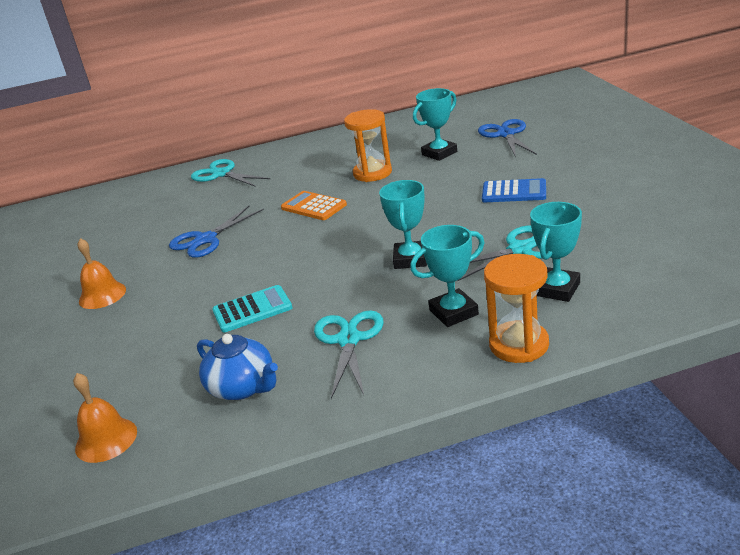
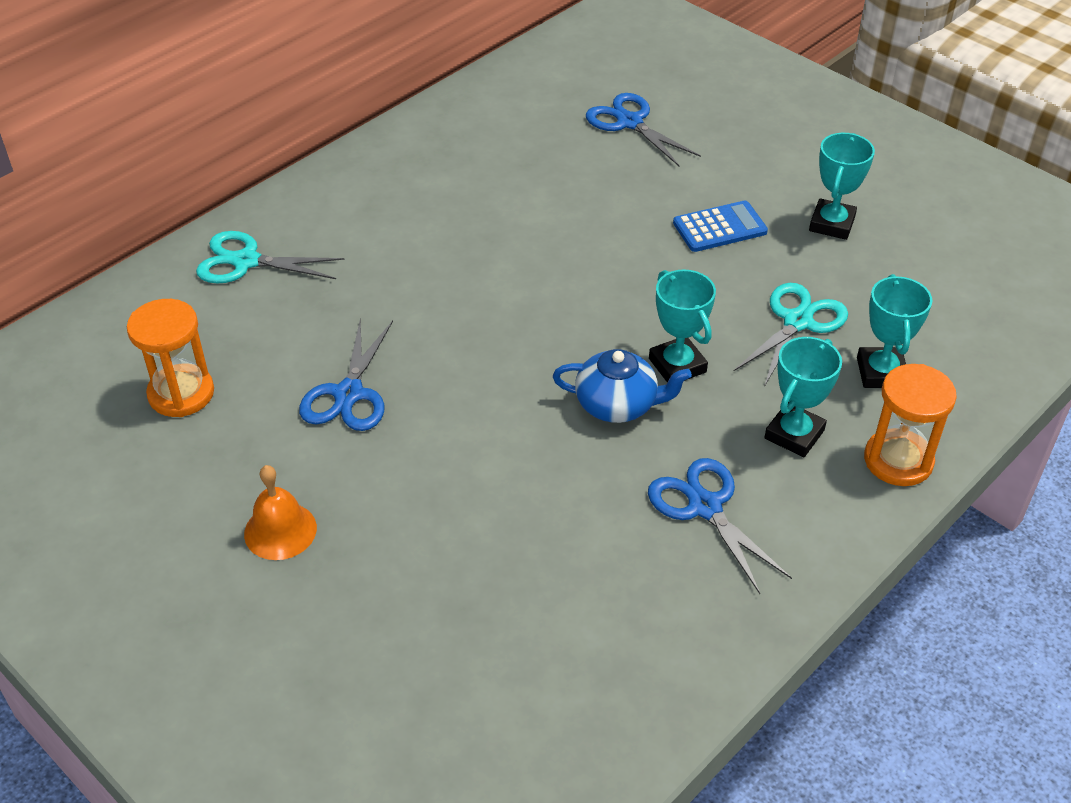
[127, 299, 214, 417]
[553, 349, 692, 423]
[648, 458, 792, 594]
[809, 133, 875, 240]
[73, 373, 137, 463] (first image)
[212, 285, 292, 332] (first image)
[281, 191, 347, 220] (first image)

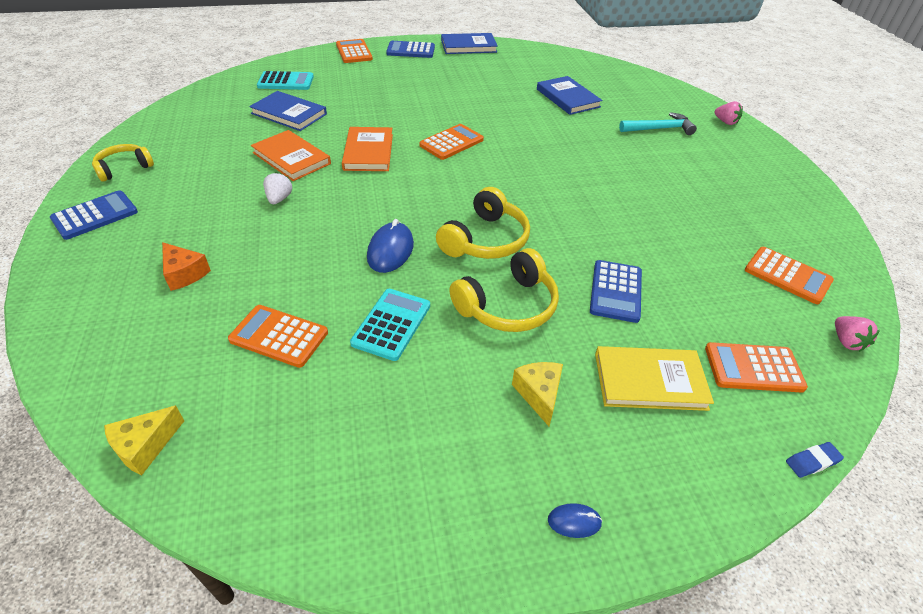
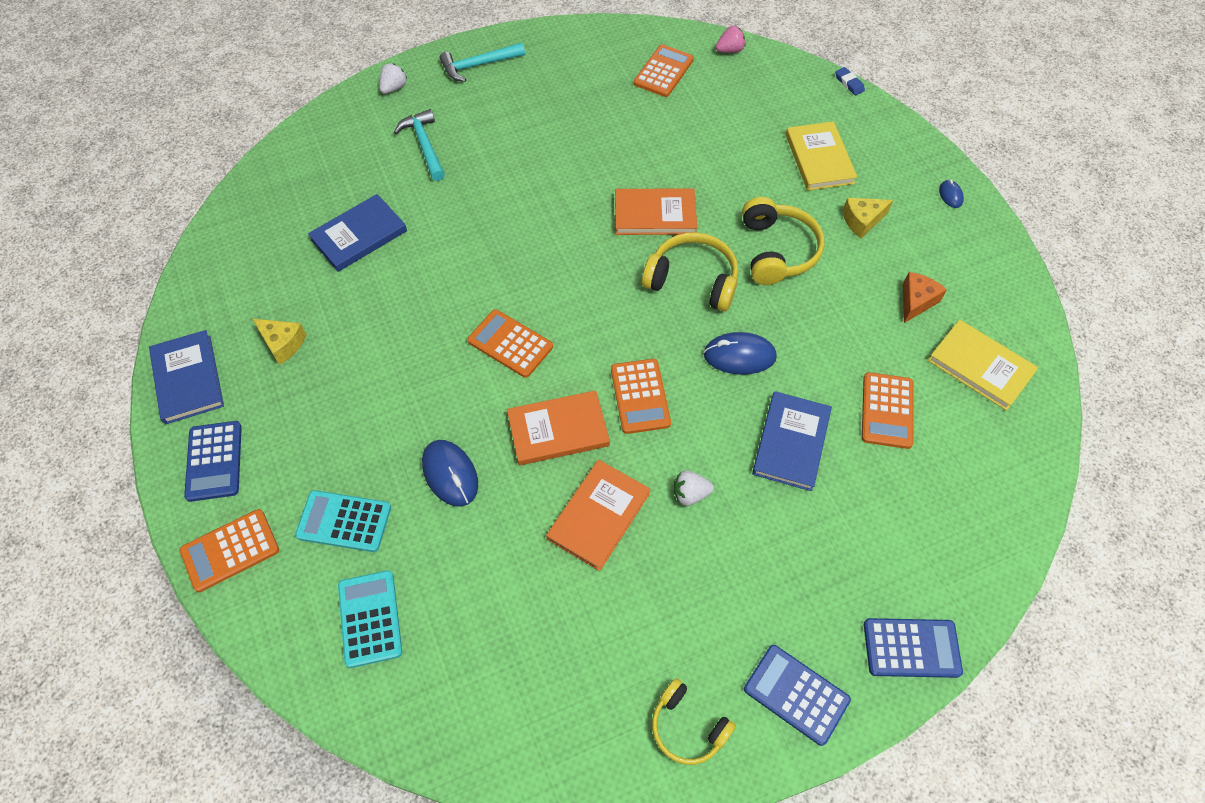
[253, 319, 307, 365]
[295, 490, 391, 552]
[379, 63, 407, 94]
[422, 440, 478, 507]
[440, 43, 525, 82]
[611, 359, 671, 434]
[615, 188, 697, 235]
[742, 197, 825, 285]
[752, 391, 832, 491]
[864, 618, 963, 678]
[903, 272, 947, 323]
[928, 320, 1038, 411]

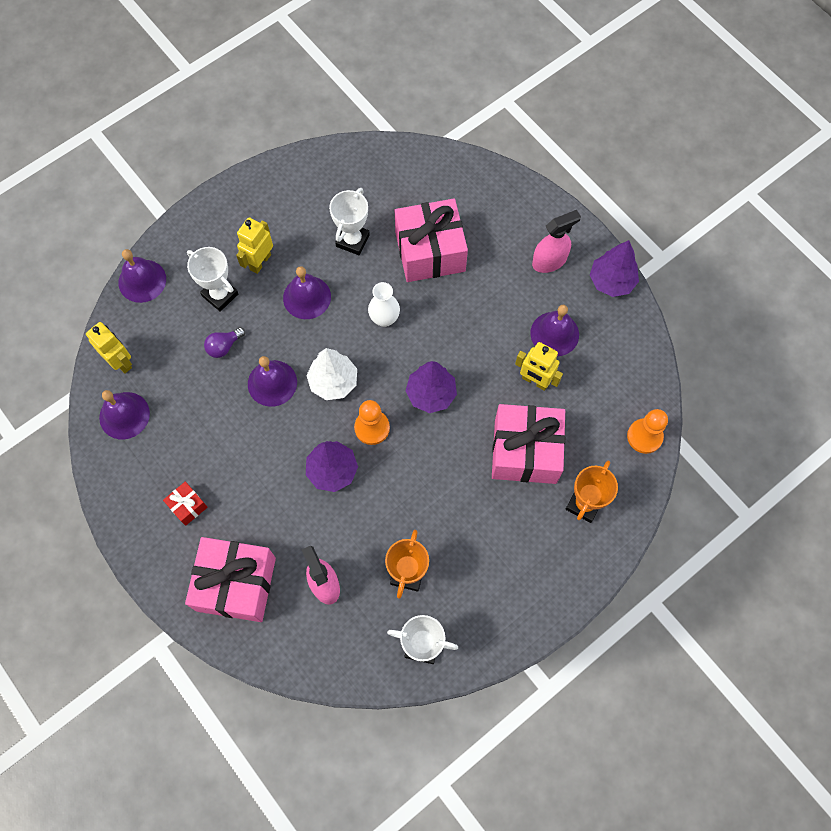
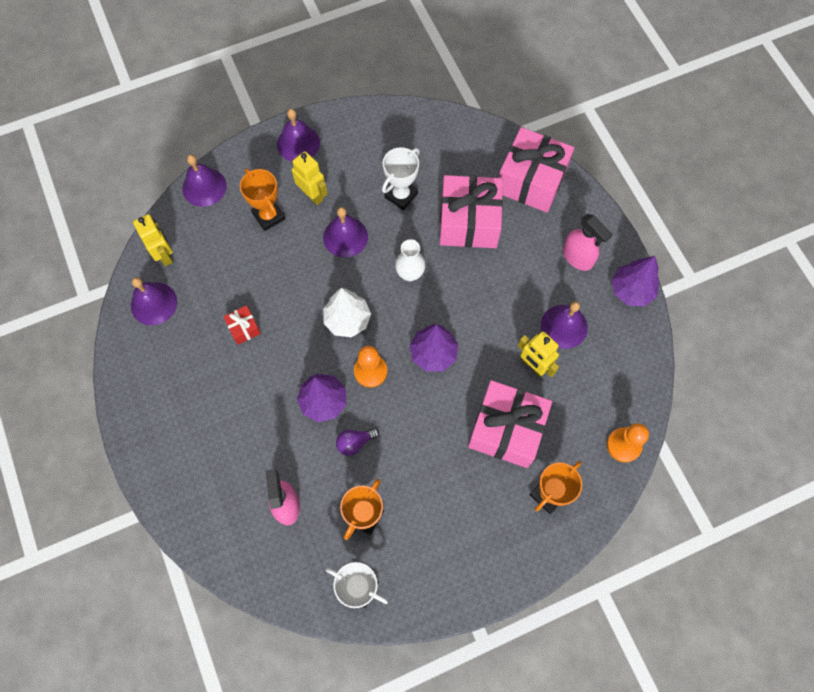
[223, 305, 261, 345]
[240, 169, 285, 231]
[277, 109, 320, 162]
[292, 151, 328, 205]
[336, 428, 379, 456]
[499, 127, 574, 213]
[563, 214, 613, 271]

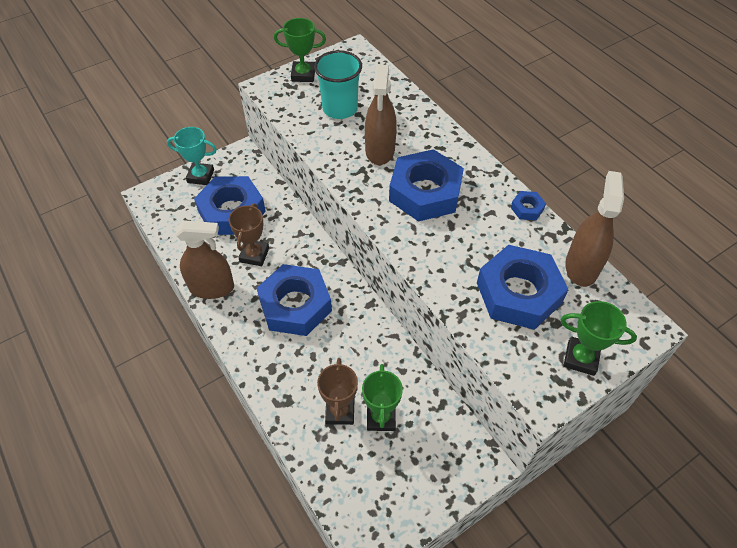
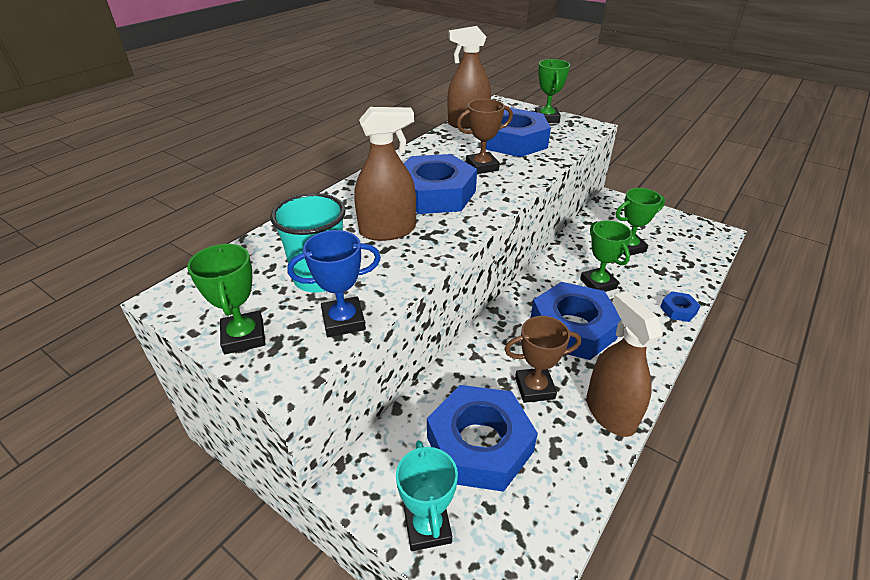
[287, 230, 381, 337]
[457, 99, 513, 174]
[580, 220, 632, 292]
[660, 291, 701, 322]

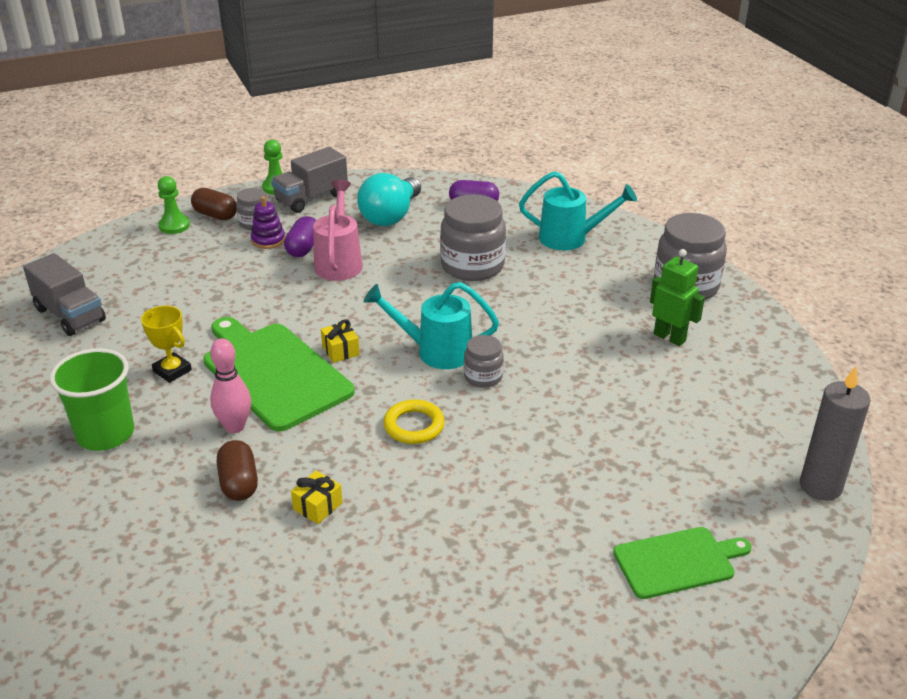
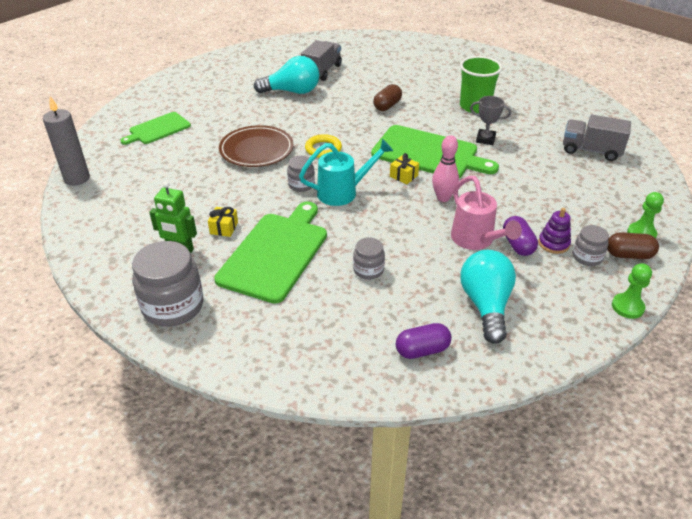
[208, 207, 238, 237]
[214, 201, 327, 304]
[219, 125, 294, 167]
[254, 56, 319, 94]
[301, 40, 342, 81]
[353, 238, 385, 280]
[373, 84, 402, 111]
[432, 135, 459, 202]
[470, 96, 511, 145]
[519, 171, 637, 250] (first image)

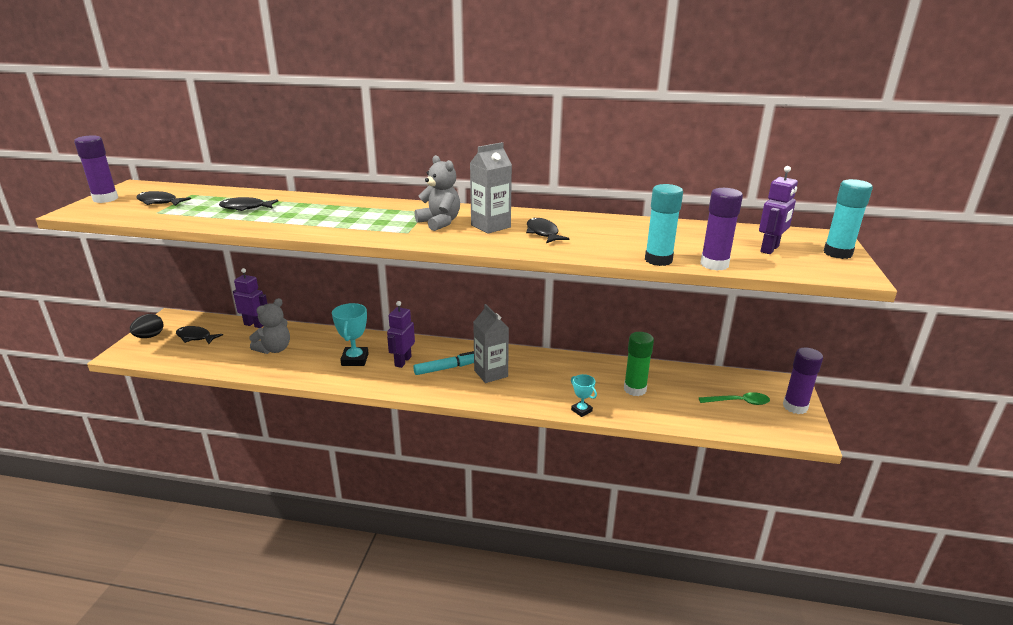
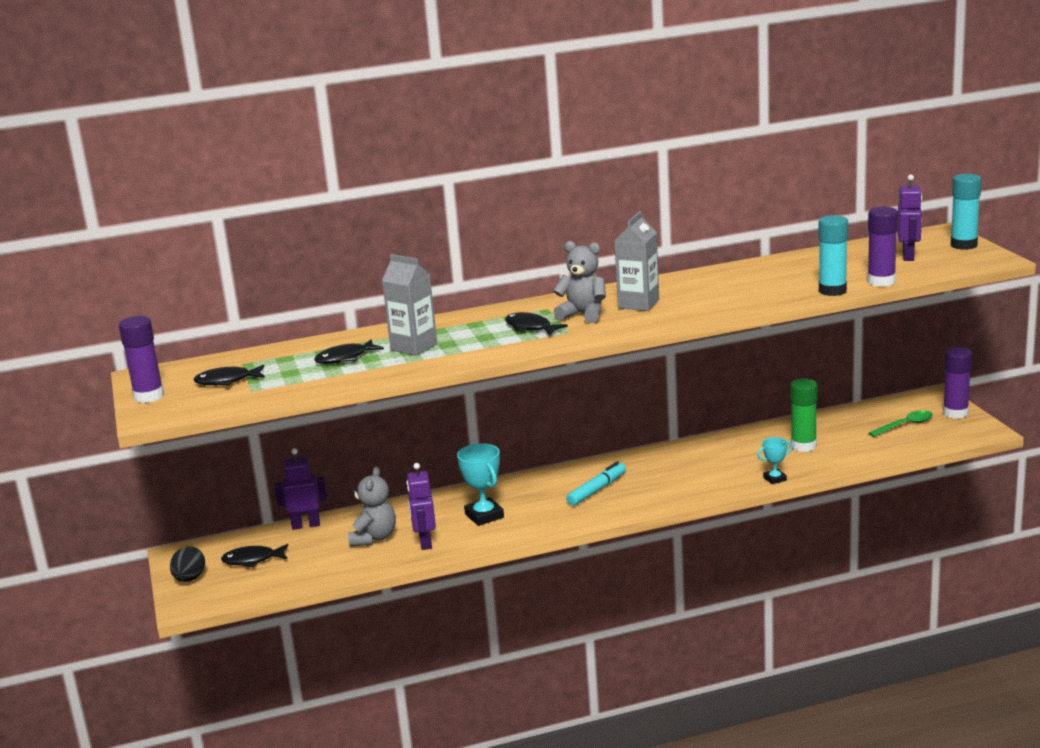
[382, 254, 437, 356]
[406, 463, 436, 550]
[505, 312, 568, 336]
[757, 437, 792, 484]

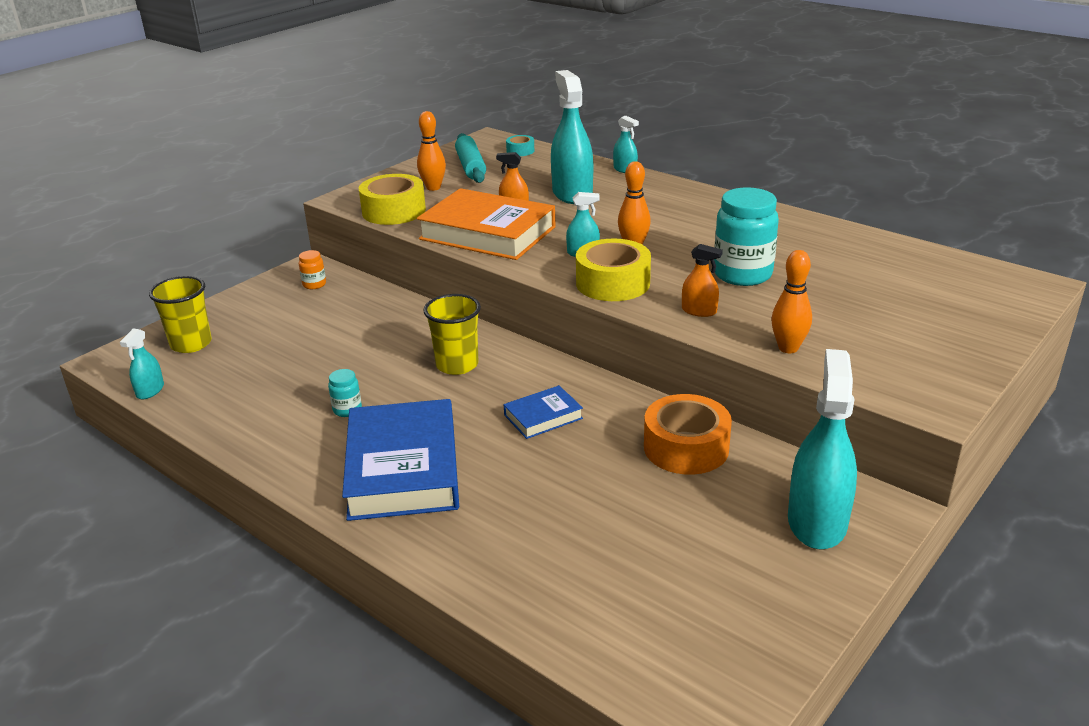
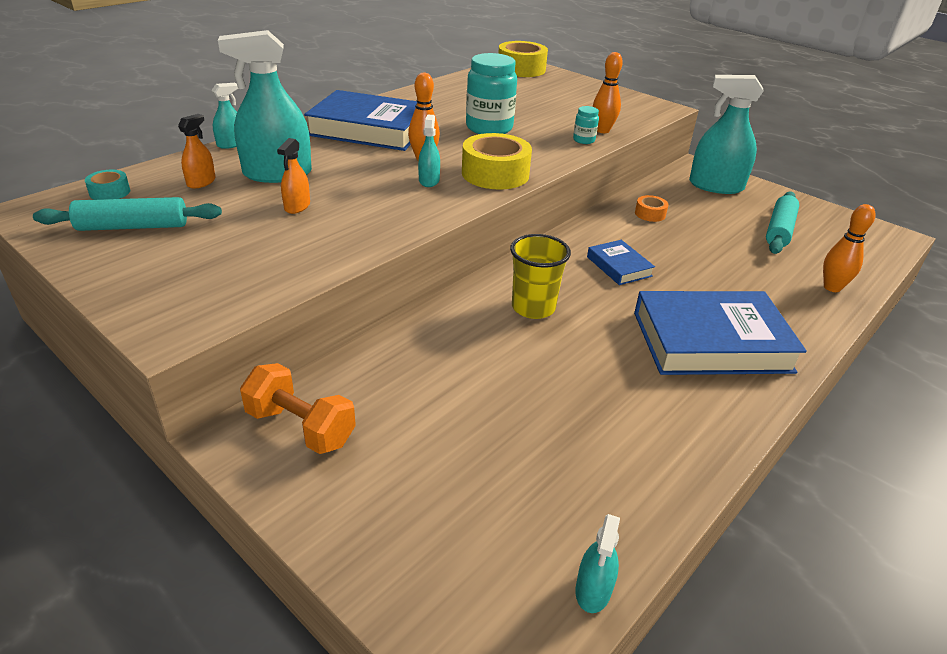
[178, 114, 216, 188]
[240, 363, 356, 454]
[304, 90, 417, 151]
[498, 41, 548, 77]
[573, 106, 599, 144]
[576, 514, 620, 613]
[635, 195, 669, 222]
[766, 192, 799, 254]
[823, 204, 876, 292]
[149, 276, 212, 353] (first image)
[417, 188, 556, 260] (first image)

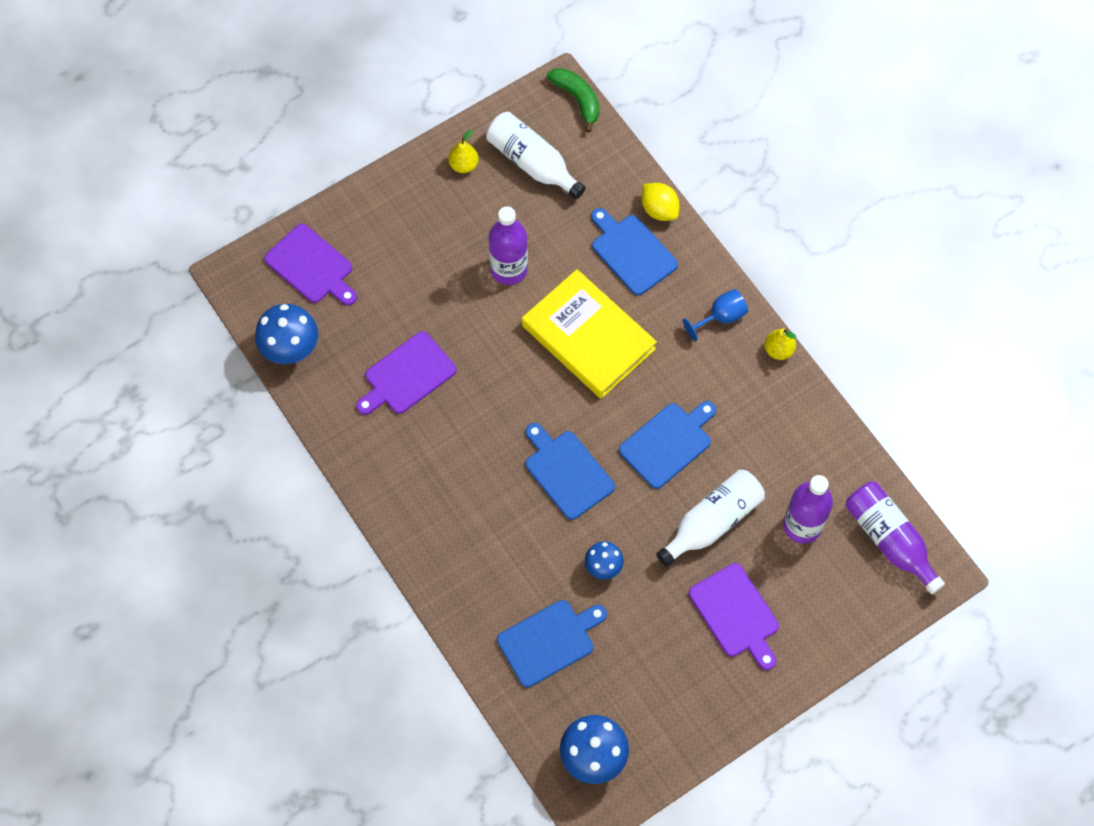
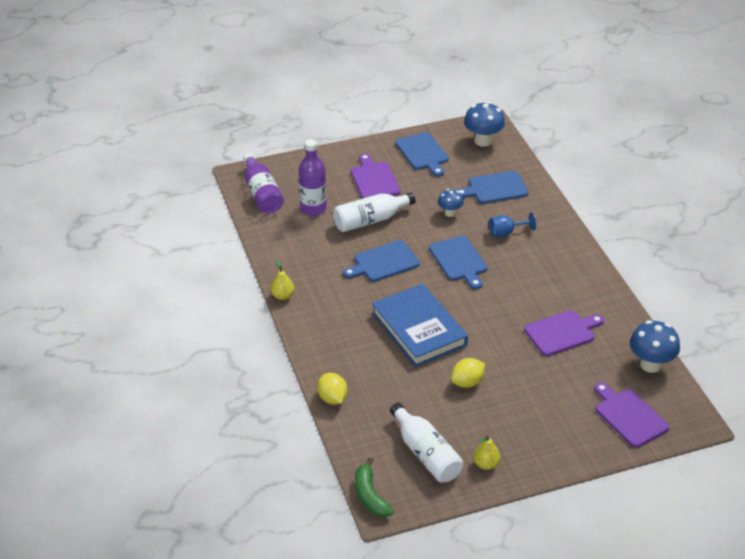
[372, 283, 468, 367]
[395, 132, 449, 177]
[451, 358, 485, 388]
[489, 212, 536, 237]

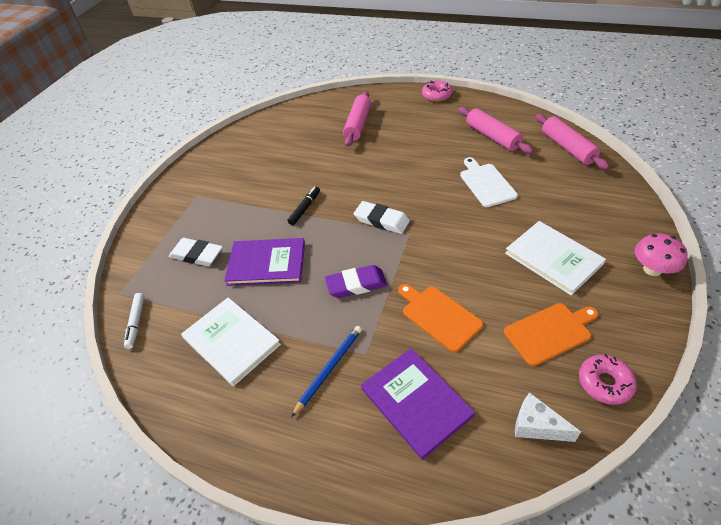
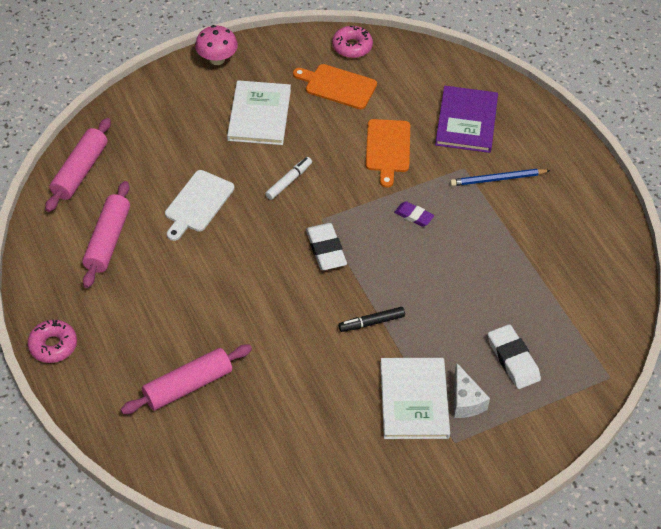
[265, 157, 312, 200]
[380, 358, 450, 439]
[394, 201, 434, 227]
[454, 363, 490, 418]
[224, 238, 305, 286] (first image)

